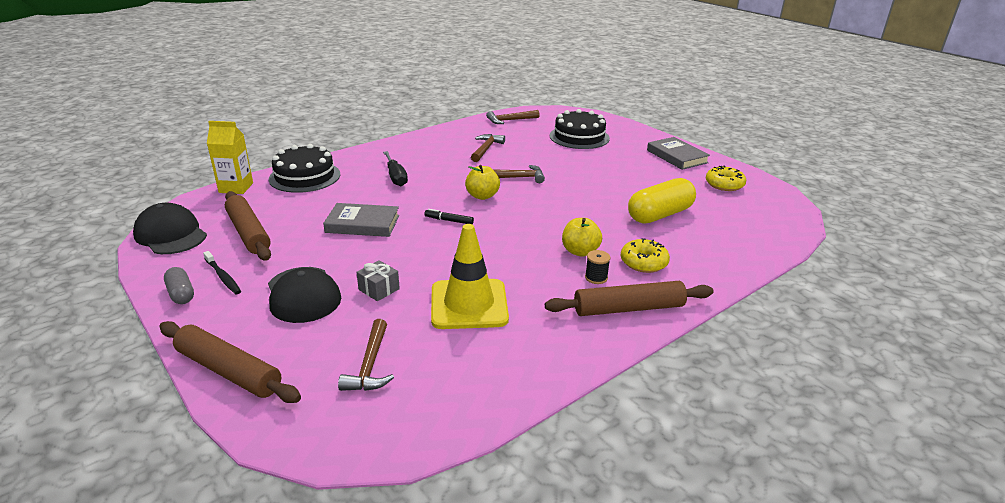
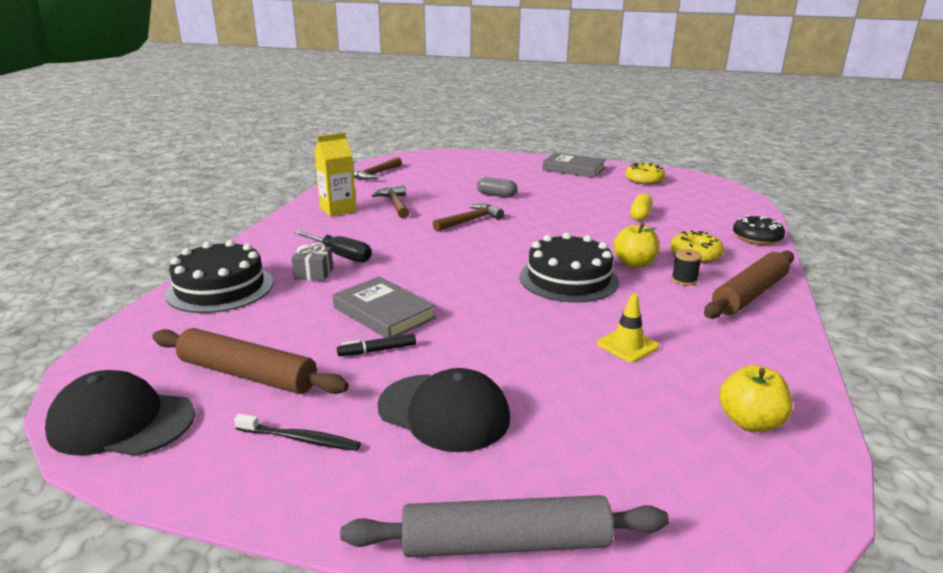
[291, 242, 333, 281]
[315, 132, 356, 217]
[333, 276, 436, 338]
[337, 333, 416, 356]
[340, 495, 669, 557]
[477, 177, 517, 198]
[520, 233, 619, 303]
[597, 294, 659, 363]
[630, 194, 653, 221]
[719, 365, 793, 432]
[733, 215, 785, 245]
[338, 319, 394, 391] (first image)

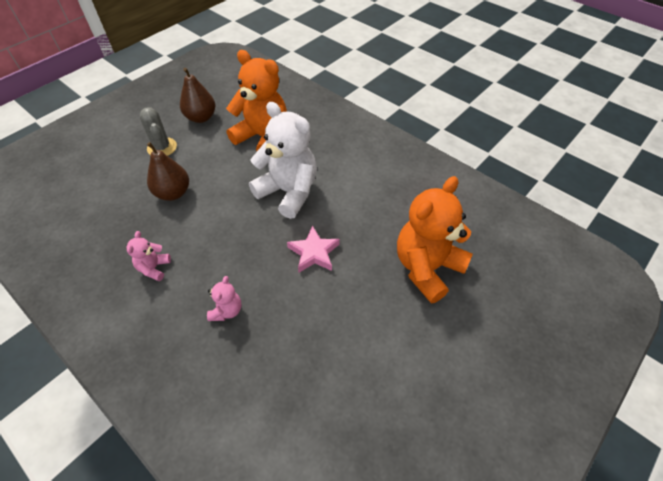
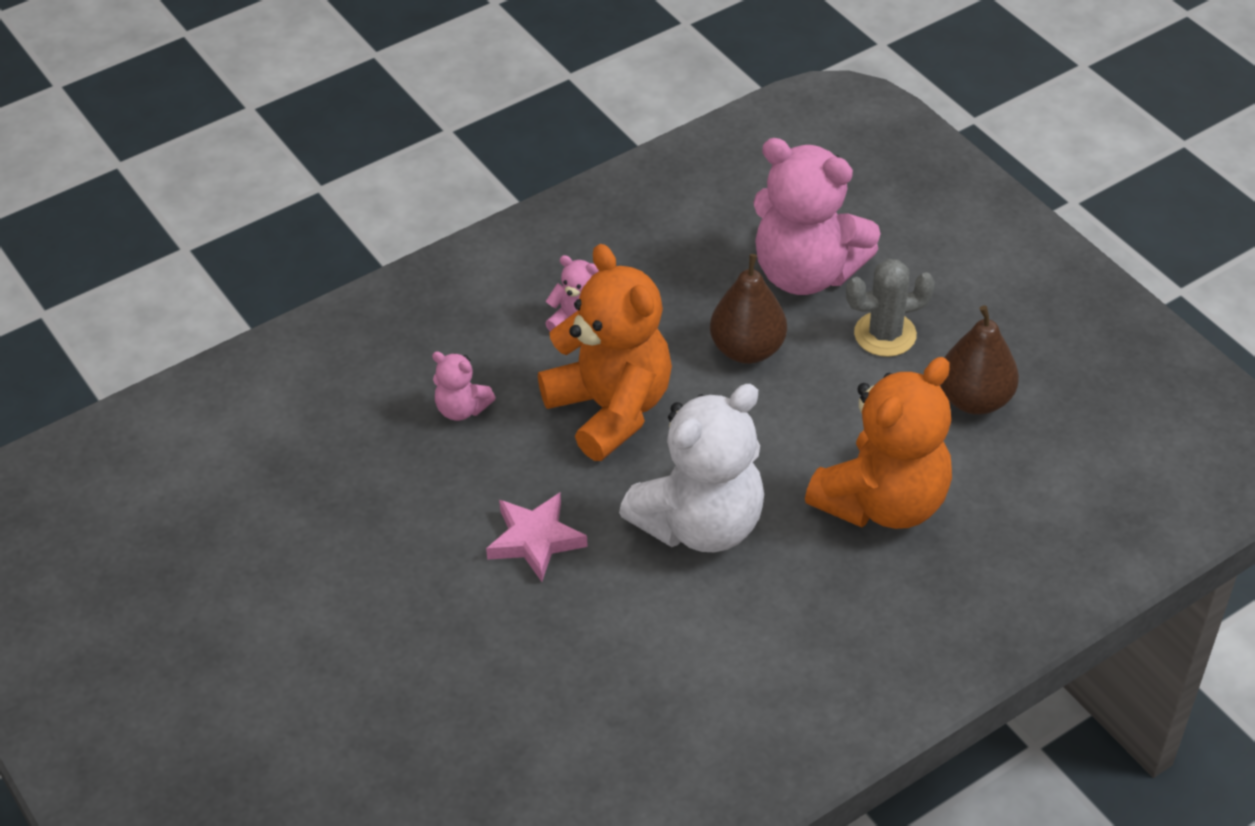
[538, 244, 672, 461]
[753, 138, 880, 295]

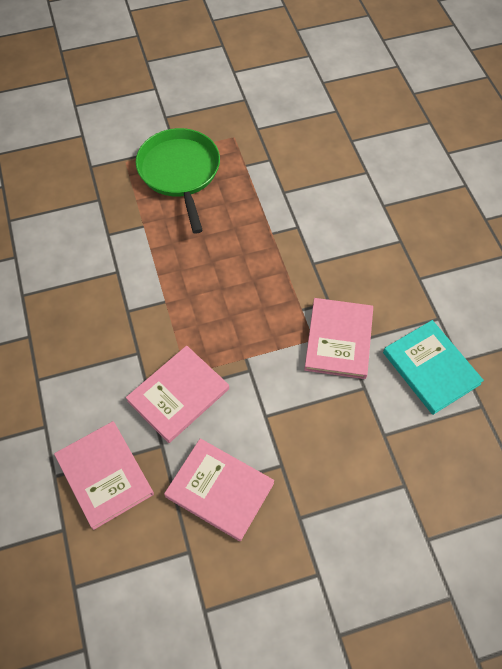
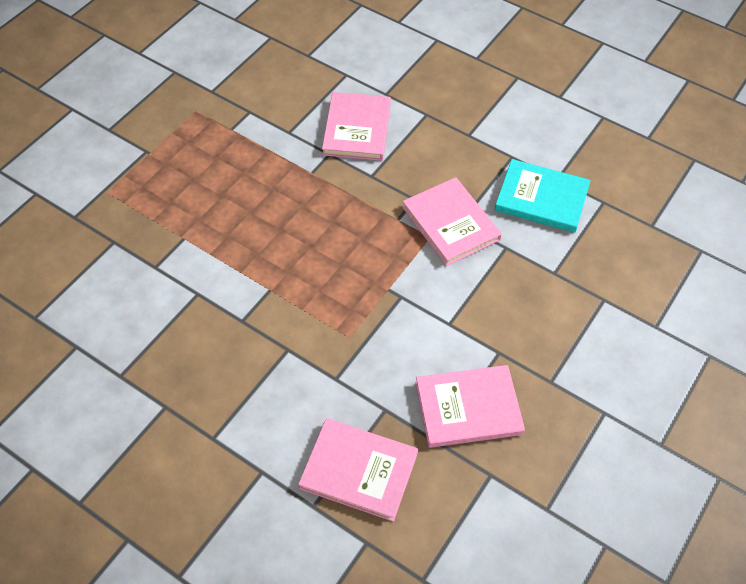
[322, 92, 391, 161]
[136, 128, 220, 234] (first image)

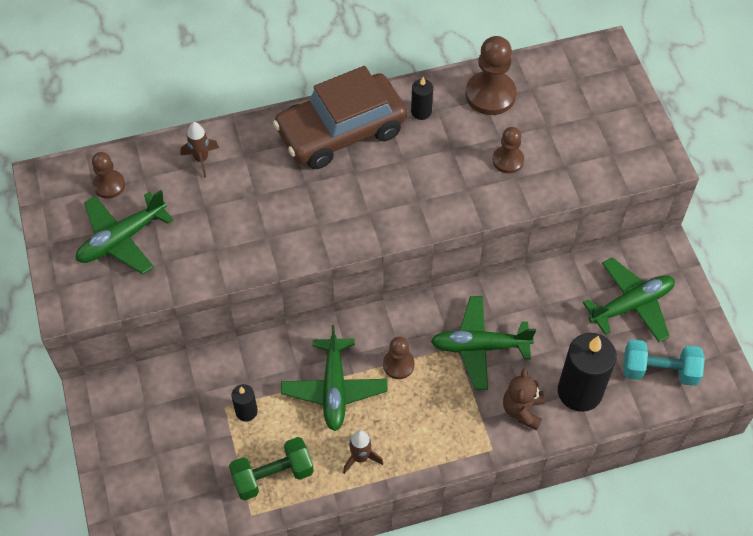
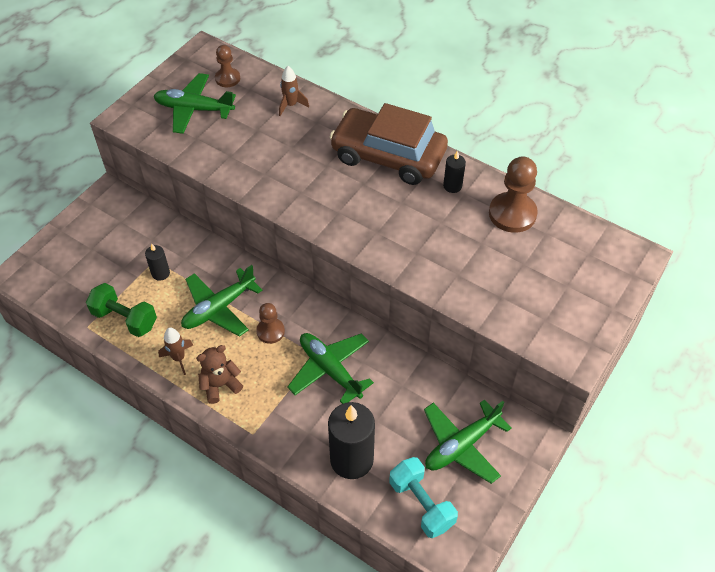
[196, 345, 243, 404]
[424, 400, 512, 484]
[493, 127, 524, 173] (first image)

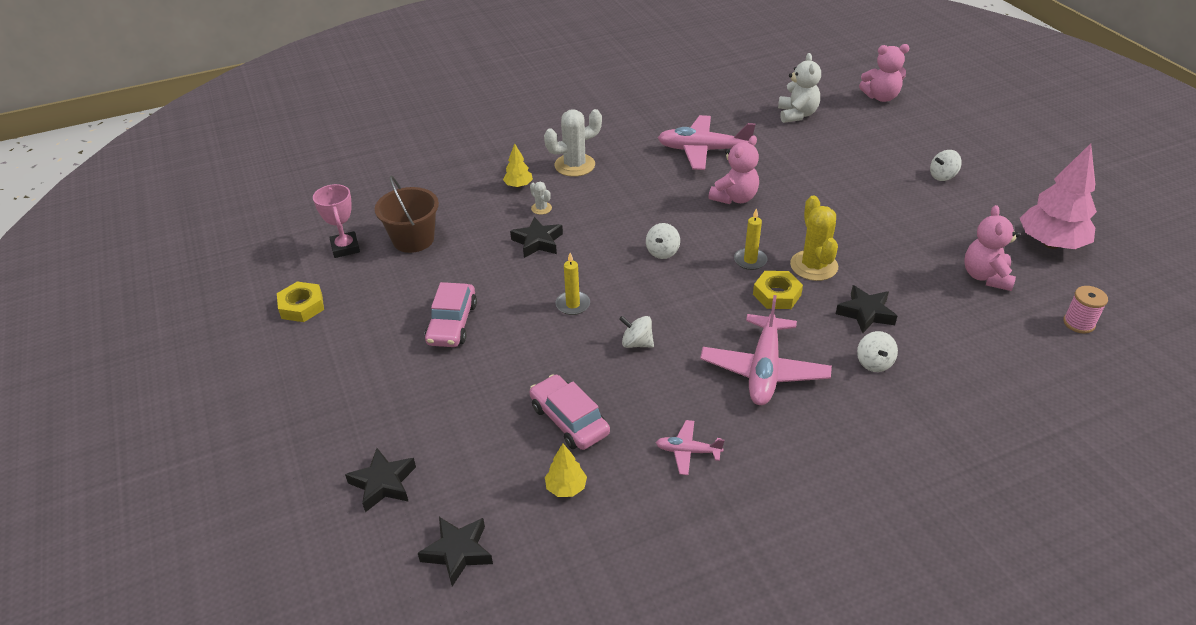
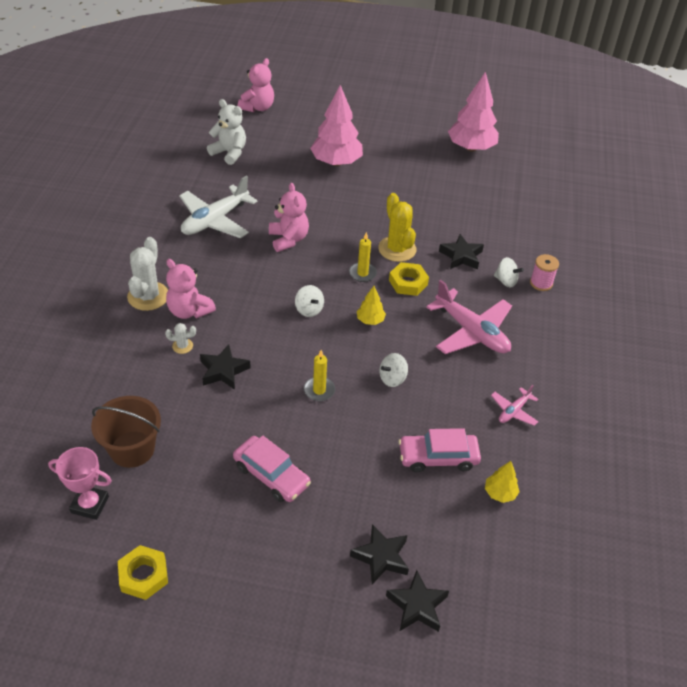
[166, 259, 216, 319]
[179, 176, 258, 238]
[310, 85, 363, 166]
[350, 524, 409, 584]
[357, 286, 386, 325]
[378, 193, 416, 262]
[530, 254, 559, 291]
[930, 150, 962, 181] (first image)

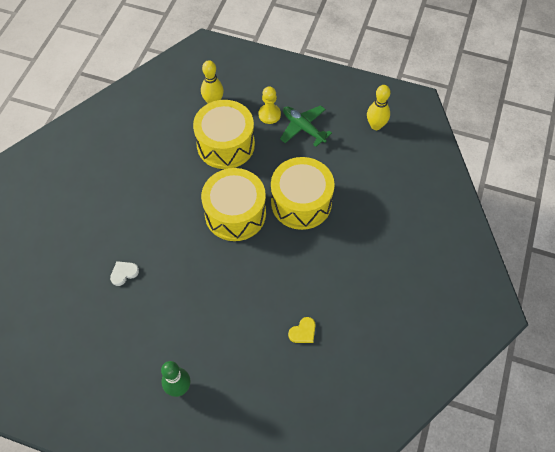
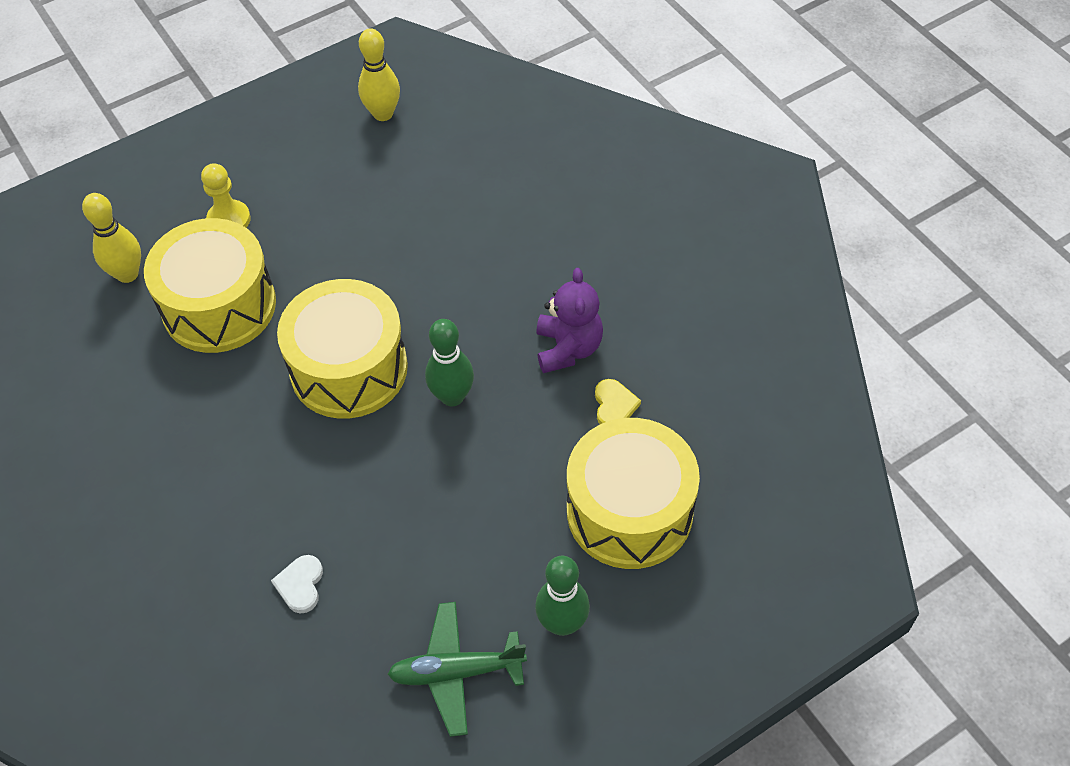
[387, 602, 527, 737]
[425, 319, 474, 406]
[536, 268, 603, 373]
[567, 418, 700, 569]

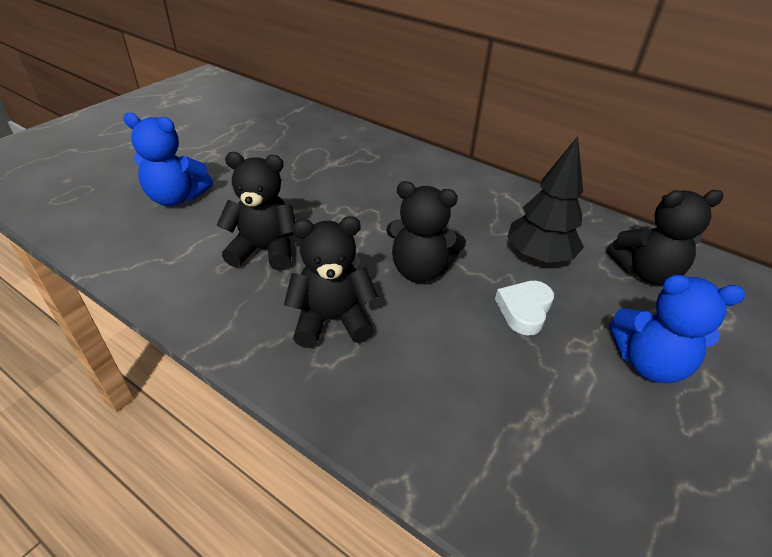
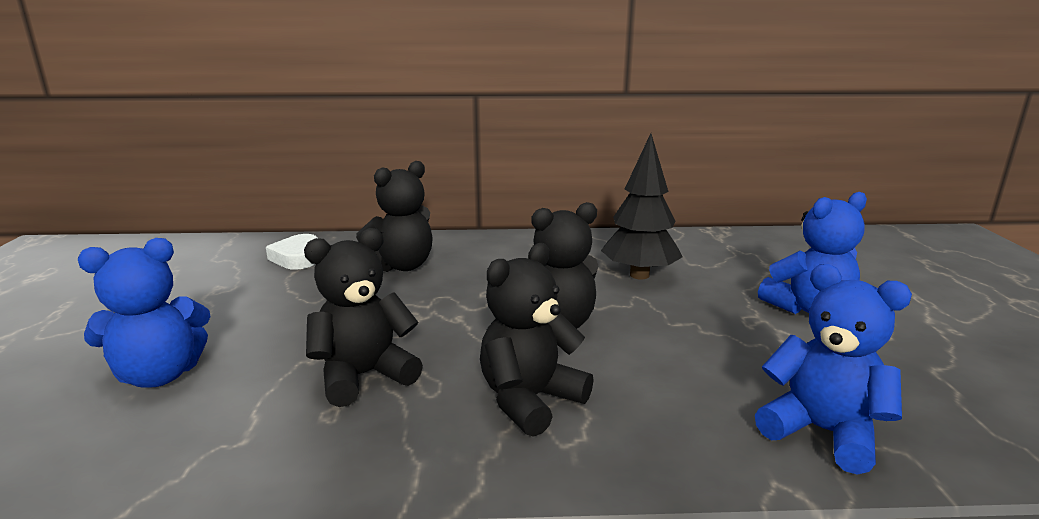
[266, 234, 318, 270]
[356, 161, 433, 272]
[755, 264, 912, 475]

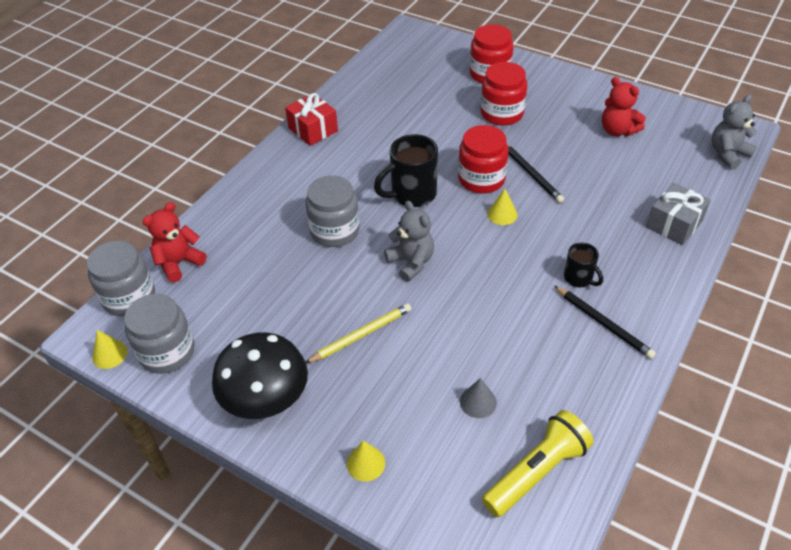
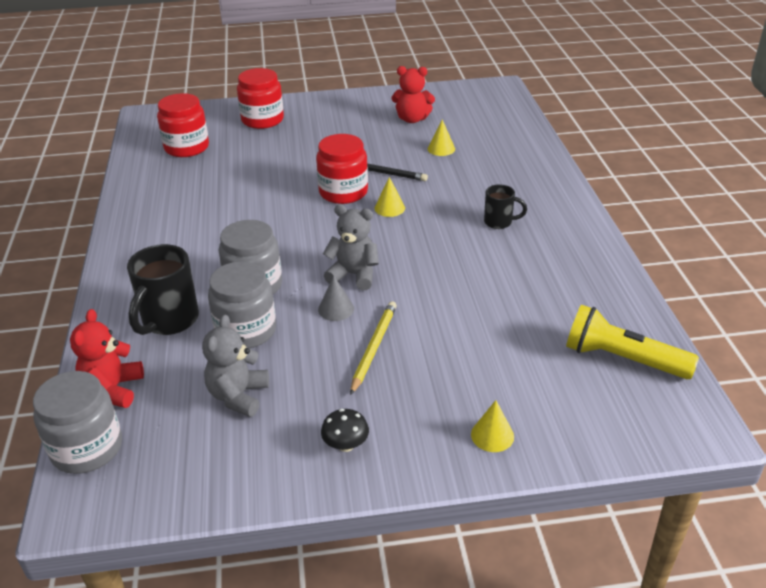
[127, 244, 199, 335]
[157, 93, 209, 157]
[202, 314, 269, 417]
[208, 261, 276, 348]
[318, 276, 354, 321]
[321, 409, 369, 452]
[428, 119, 455, 156]
[566, 305, 699, 379]
[285, 93, 338, 146] (first image)
[554, 286, 656, 359] (first image)
[646, 183, 711, 245] (first image)

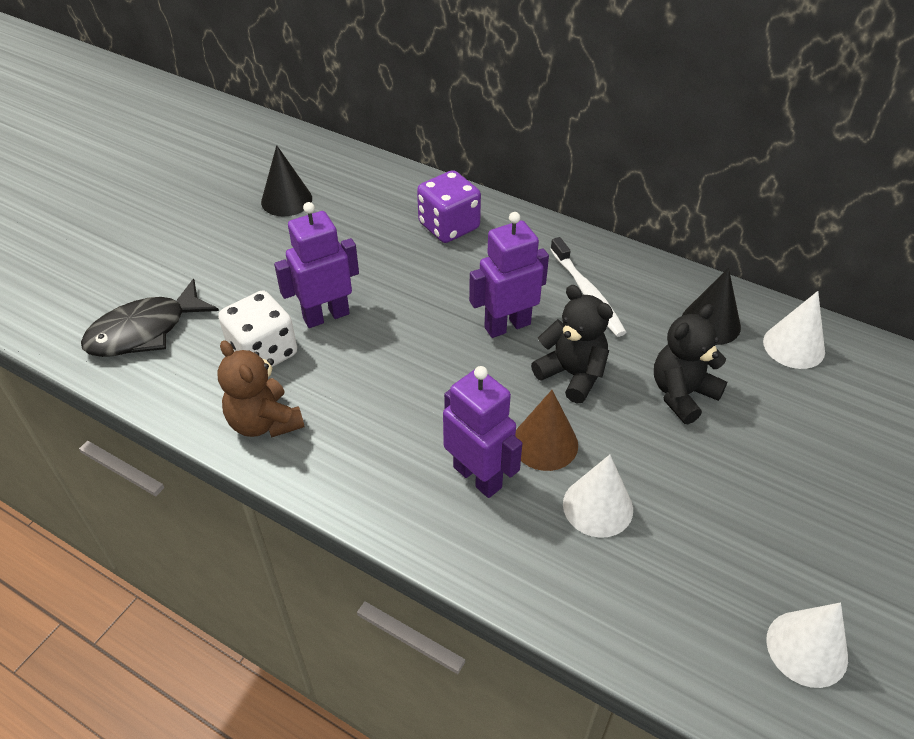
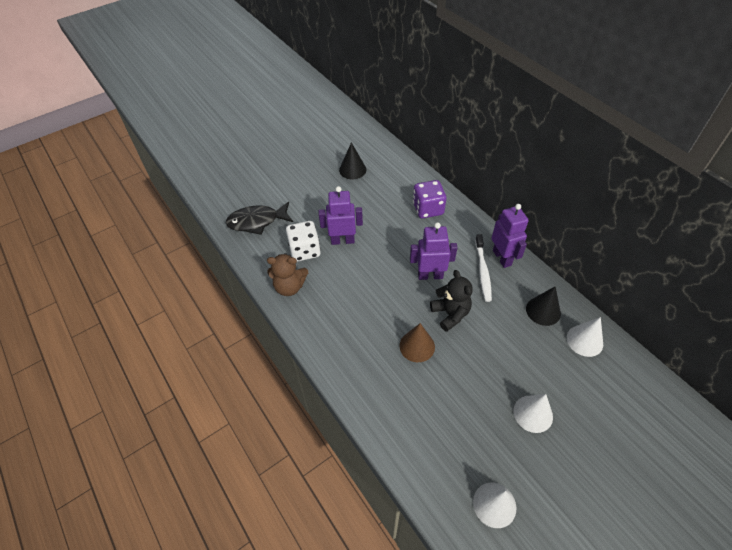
[267, 253, 308, 296]
[491, 204, 529, 268]
[513, 394, 553, 433]
[654, 304, 727, 424] (first image)

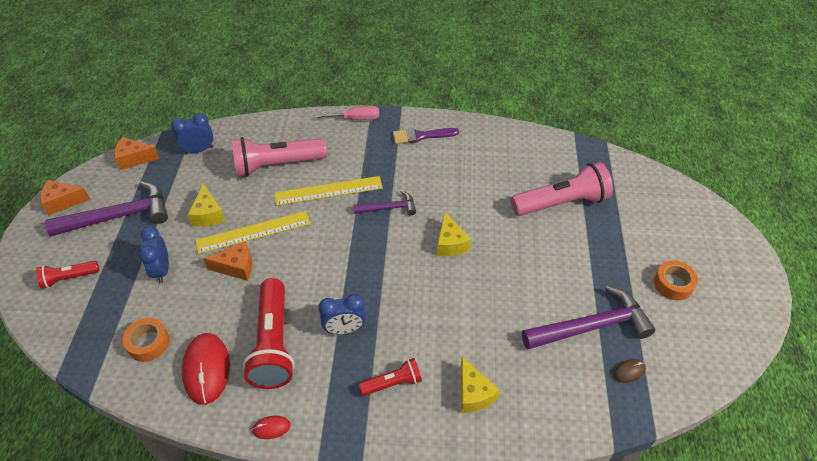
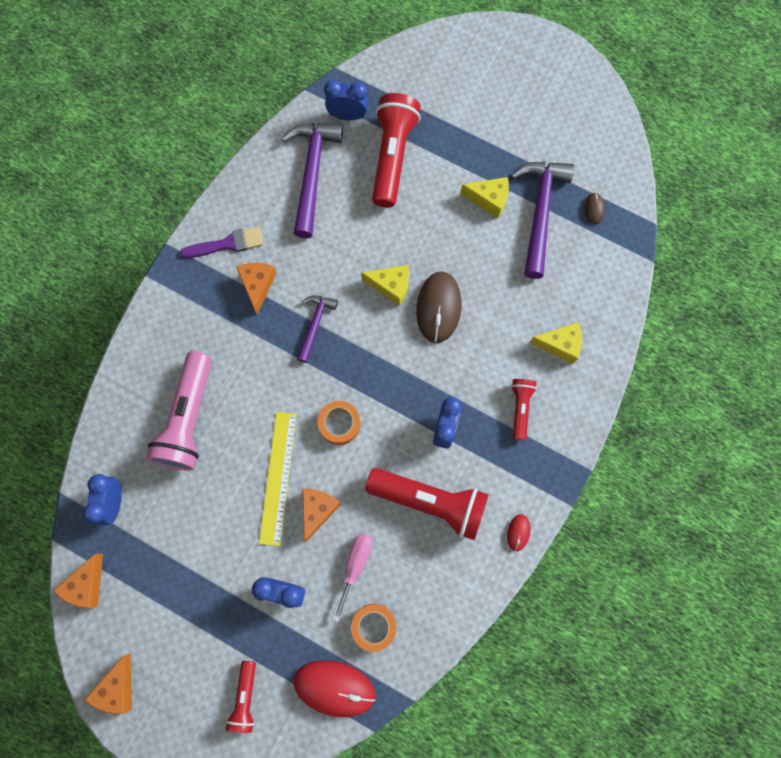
[180, 226, 263, 258]
[236, 263, 277, 314]
[281, 123, 343, 238]
[293, 660, 375, 717]
[318, 401, 361, 445]
[324, 80, 368, 120]
[333, 533, 373, 622]
[372, 93, 421, 208]
[416, 271, 462, 343]
[460, 177, 509, 218]
[274, 176, 383, 206] (first image)

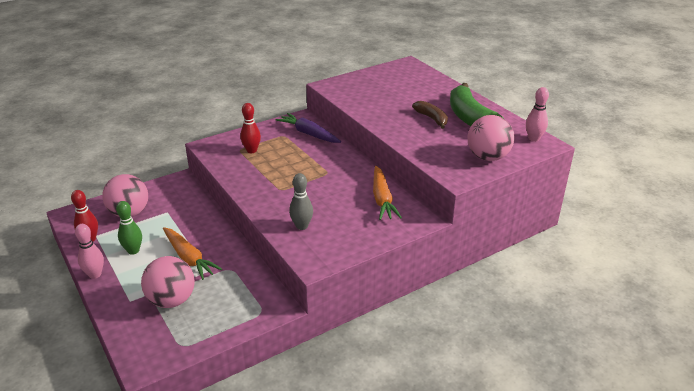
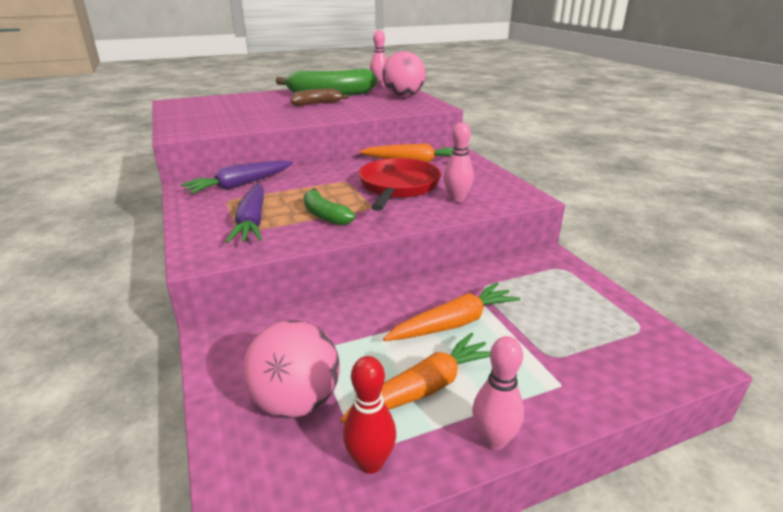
[226, 183, 264, 243]
[304, 188, 356, 225]
[340, 333, 490, 423]
[359, 158, 441, 211]
[444, 122, 474, 203]
[141, 256, 195, 308] (first image)

